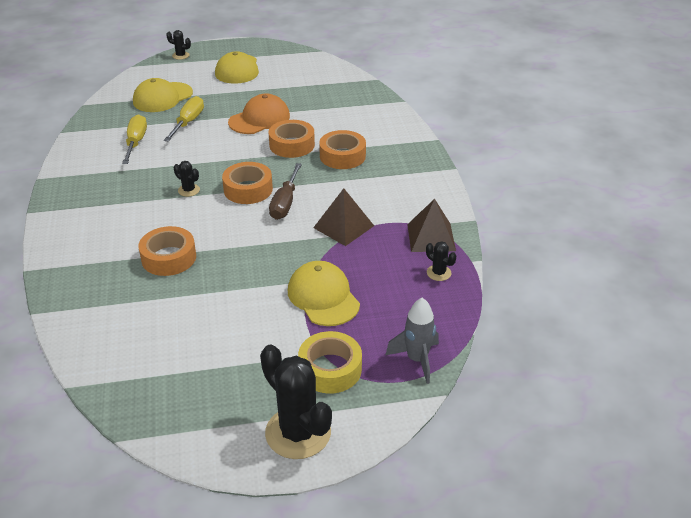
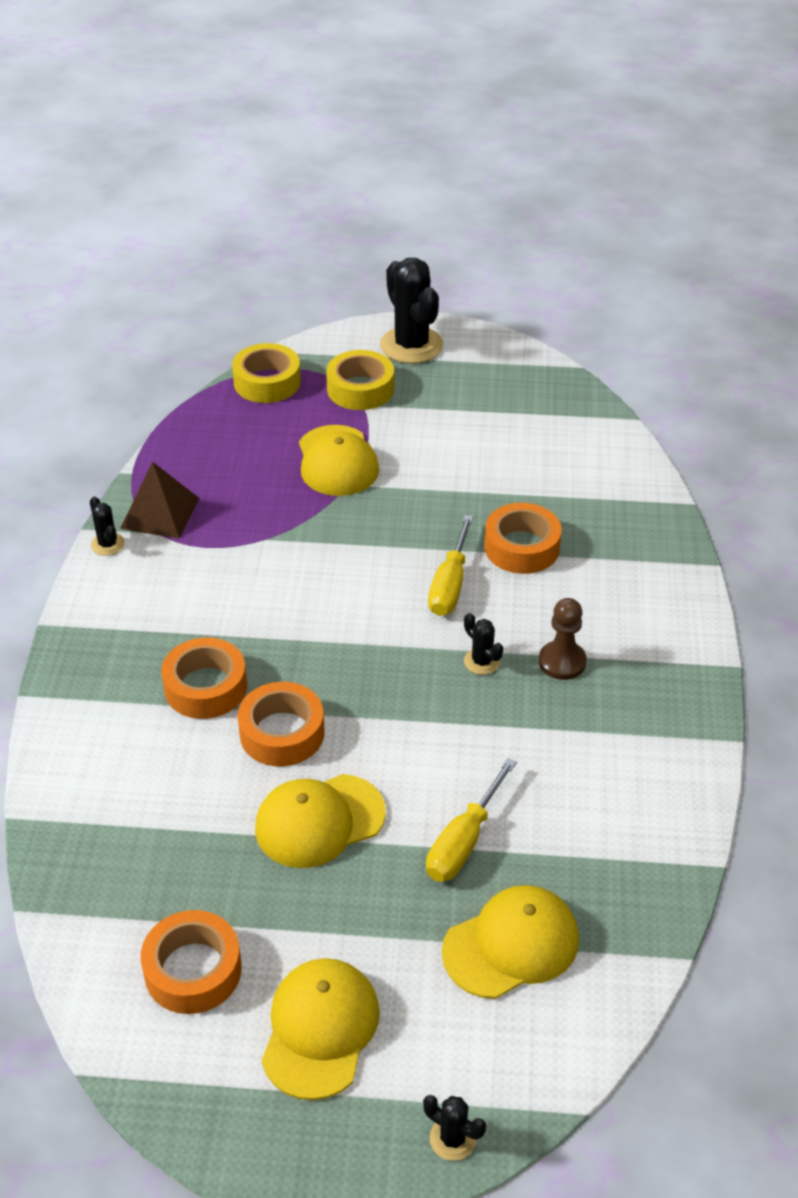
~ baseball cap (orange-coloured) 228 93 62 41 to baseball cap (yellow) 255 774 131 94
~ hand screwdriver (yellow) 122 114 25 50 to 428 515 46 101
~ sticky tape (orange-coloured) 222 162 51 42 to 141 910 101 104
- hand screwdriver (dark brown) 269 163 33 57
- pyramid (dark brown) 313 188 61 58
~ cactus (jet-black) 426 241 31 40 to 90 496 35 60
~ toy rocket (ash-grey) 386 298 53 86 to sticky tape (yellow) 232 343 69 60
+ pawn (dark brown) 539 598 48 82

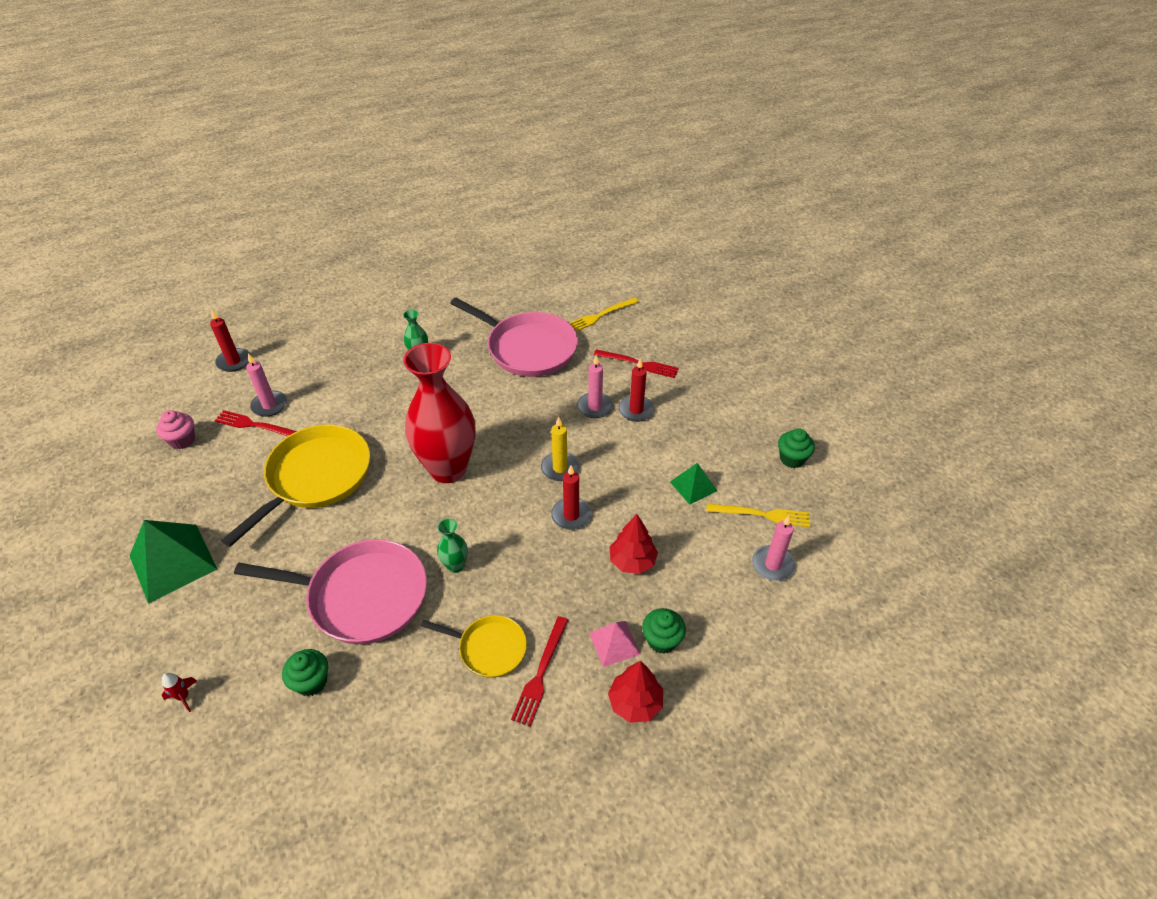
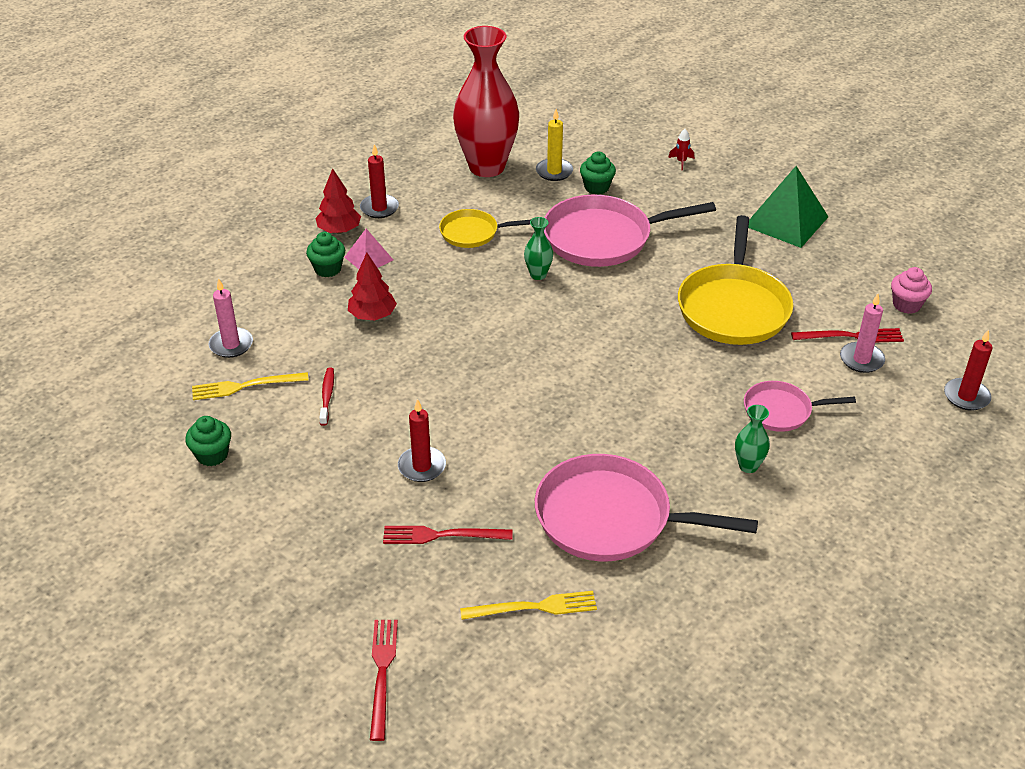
~ table fork (yellow) 570 298 69 33 = 460 591 137 29 45 degrees clockwise
~ vase (red) 403 343 72 140 to 453 26 66 151
- candle (pink) 577 355 36 63
~ candle (yellow) 541 417 38 64 to 536 109 37 72
~ pyramid (green) 670 463 47 42 to toothbrush (red) 319 368 15 58
~ candle (red) 551 465 41 65 to 360 144 39 74
~ table fork (red) 511 616 58 111 to 370 620 28 121
+ skillet (pink) 744 381 112 51

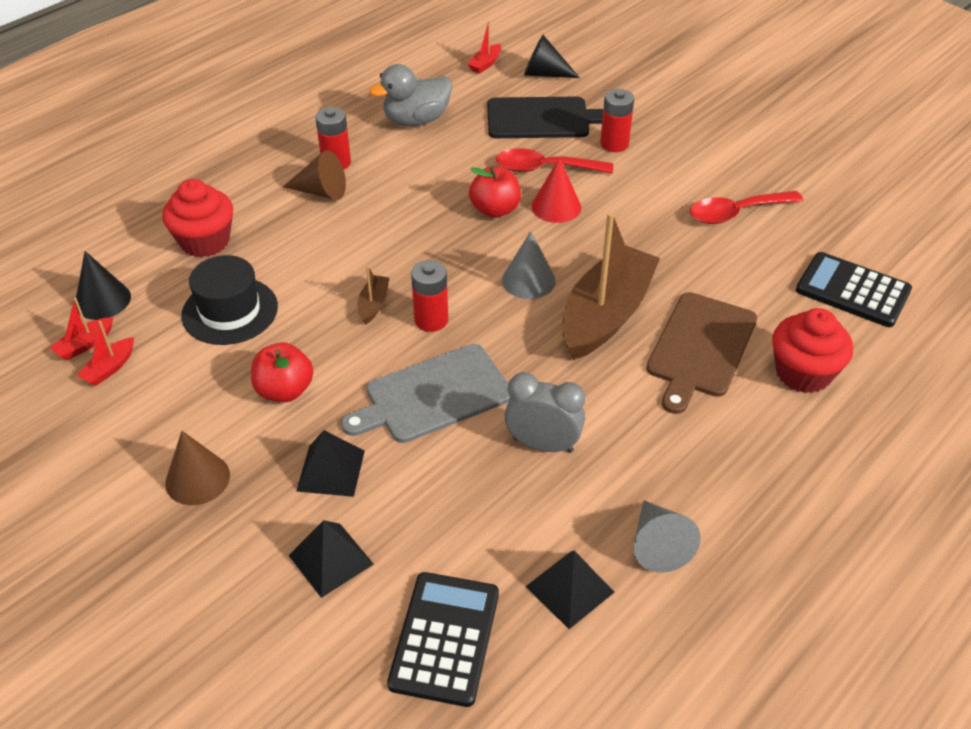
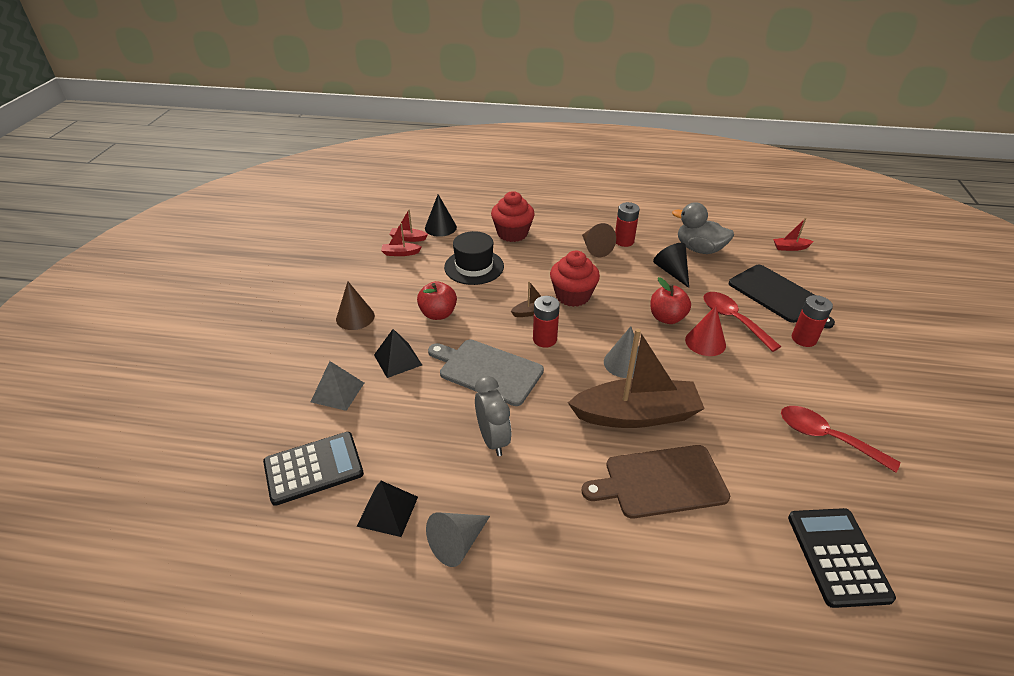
~ solid cone (jet-black) 524 35 56 43 to 653 243 36 45
~ muffin (red) 773 308 80 85 to 550 251 50 56
~ pyramid (jet-black) 288 520 86 78 to pyramid (ash-grey) 311 361 53 50

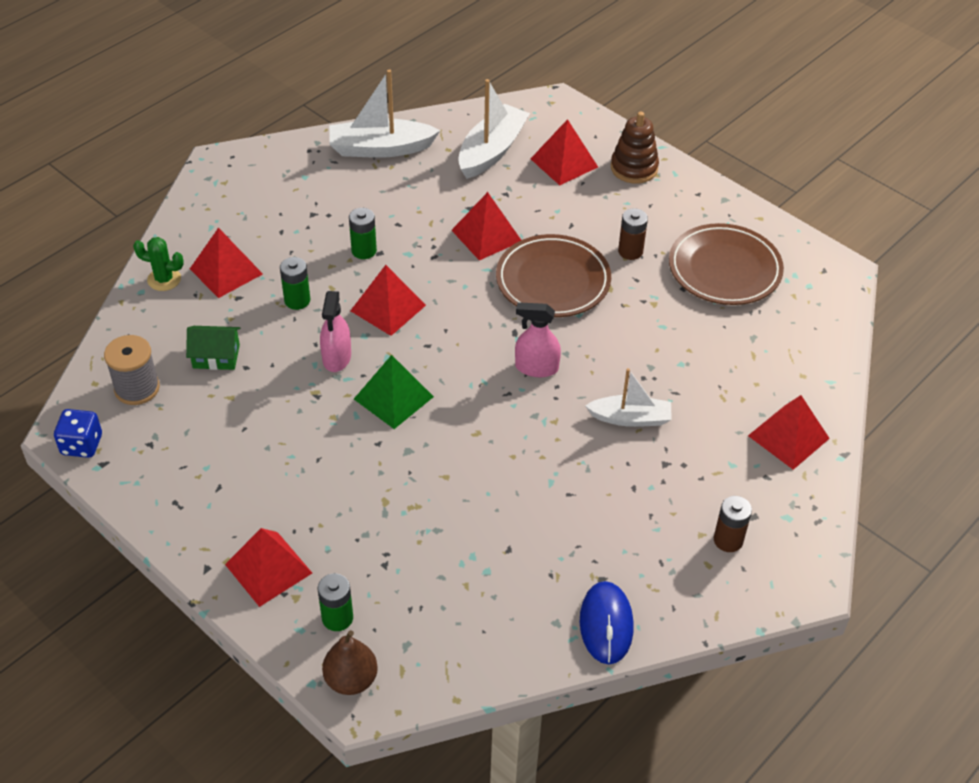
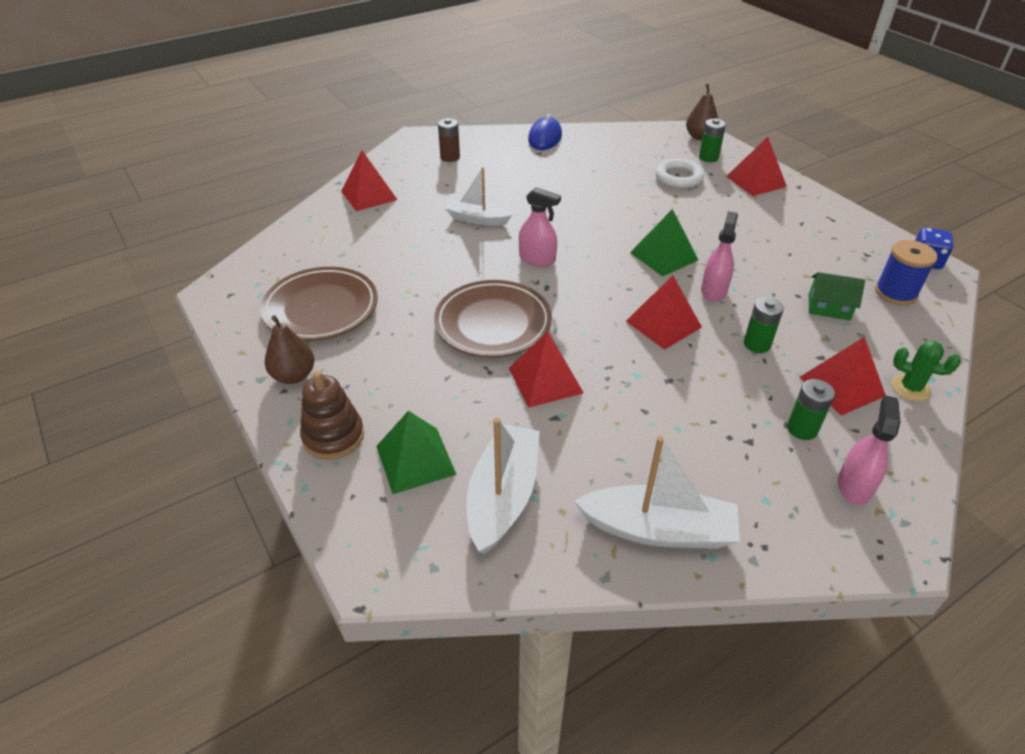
~ boat (pure white) 458 79 72 100 = 466 418 74 136 150 degrees clockwise
~ pyramid (red) 531 119 67 66 to pyramid (green) 376 411 81 83
~ power cell (green) 349 208 28 51 to 787 379 48 61
- power cell (dark brown) 618 208 30 52
~ reel of thread (ash-grey) 104 335 56 70 to reel of thread (royal blue) 875 240 63 65
+ hoop (pure white) 655 158 49 30
+ toy pear (dark brown) 265 315 49 69
+ sprayer (pink) 838 395 62 110

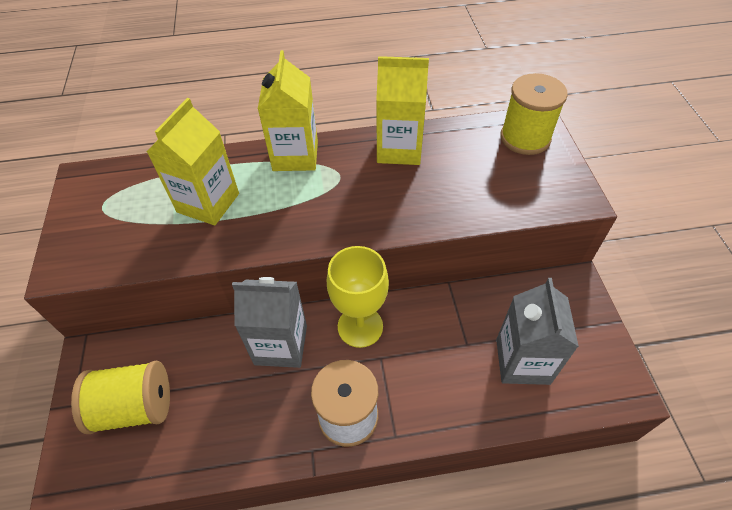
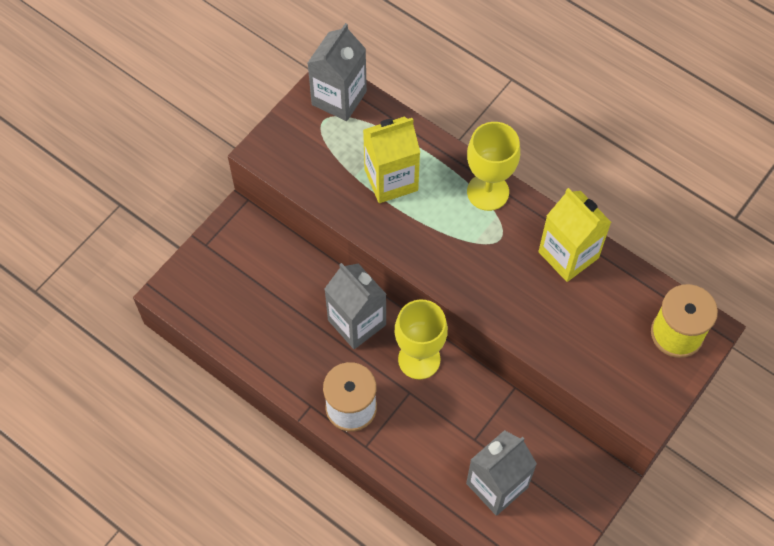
~ carton (yellow) 258 50 60 121 to wine glass (yellow) 467 122 53 89
- reel of thread (yellow) 71 361 99 73
+ carton (ash-grey) 308 23 59 98

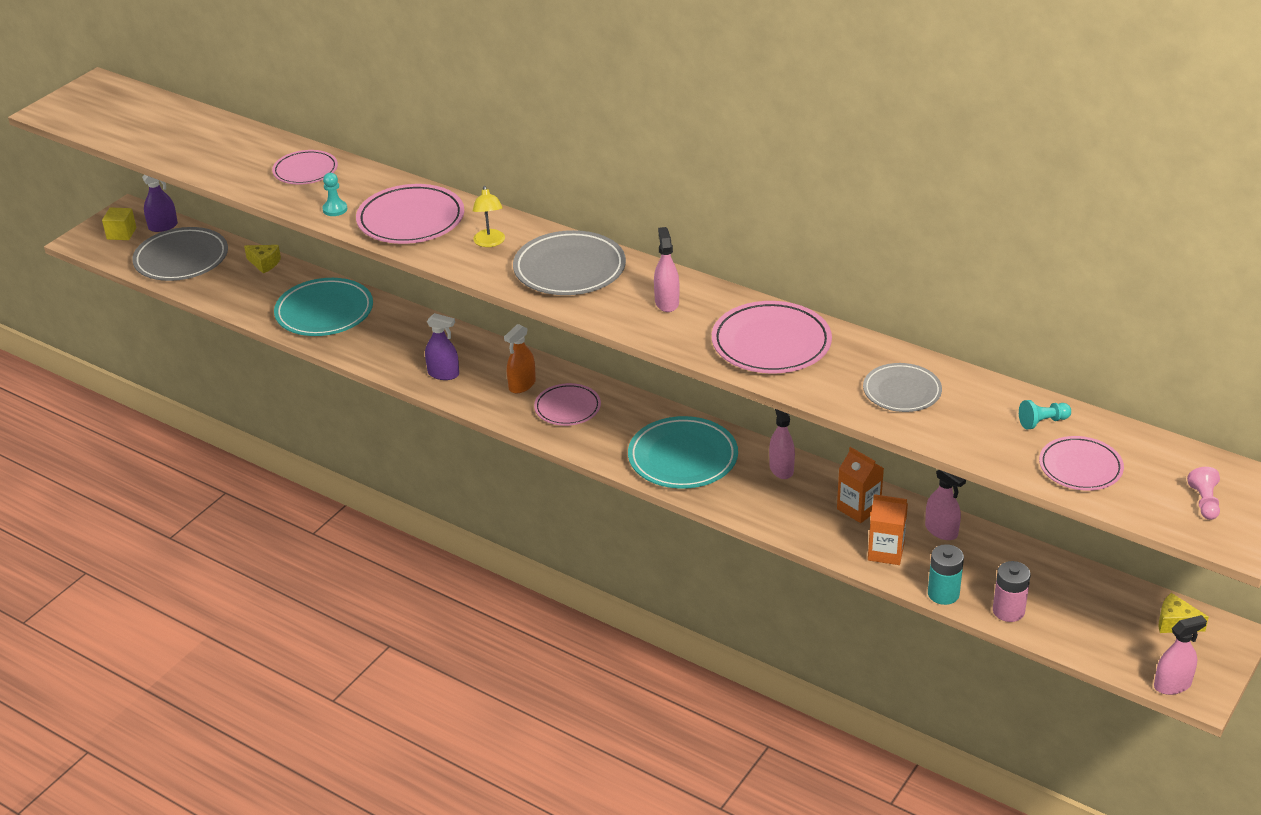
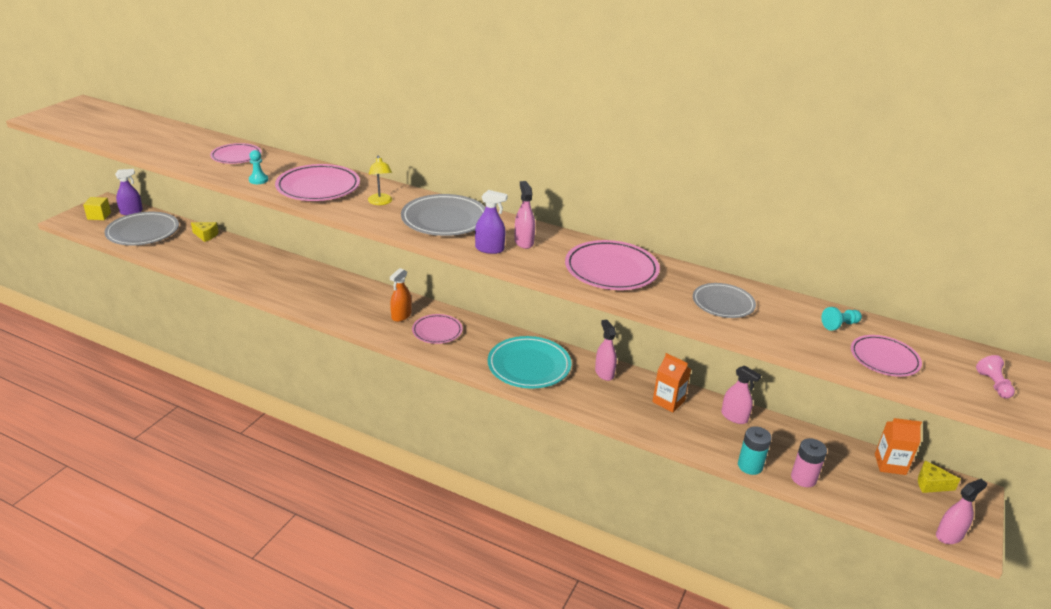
- plate (aqua) 274 278 99 58
~ sprayer (purple) 425 313 34 67 to 475 190 33 64
~ carton (orange-coloured) 868 494 40 71 to 875 418 47 57

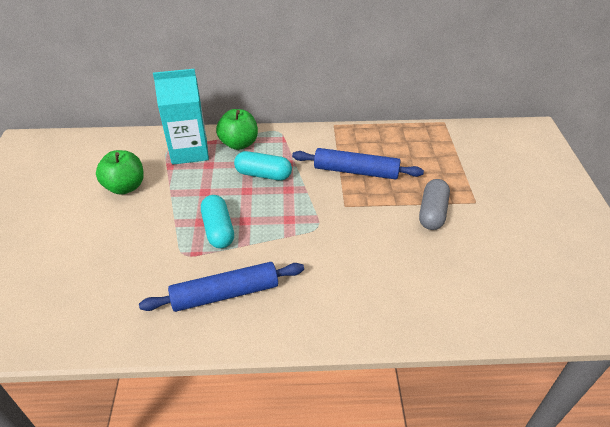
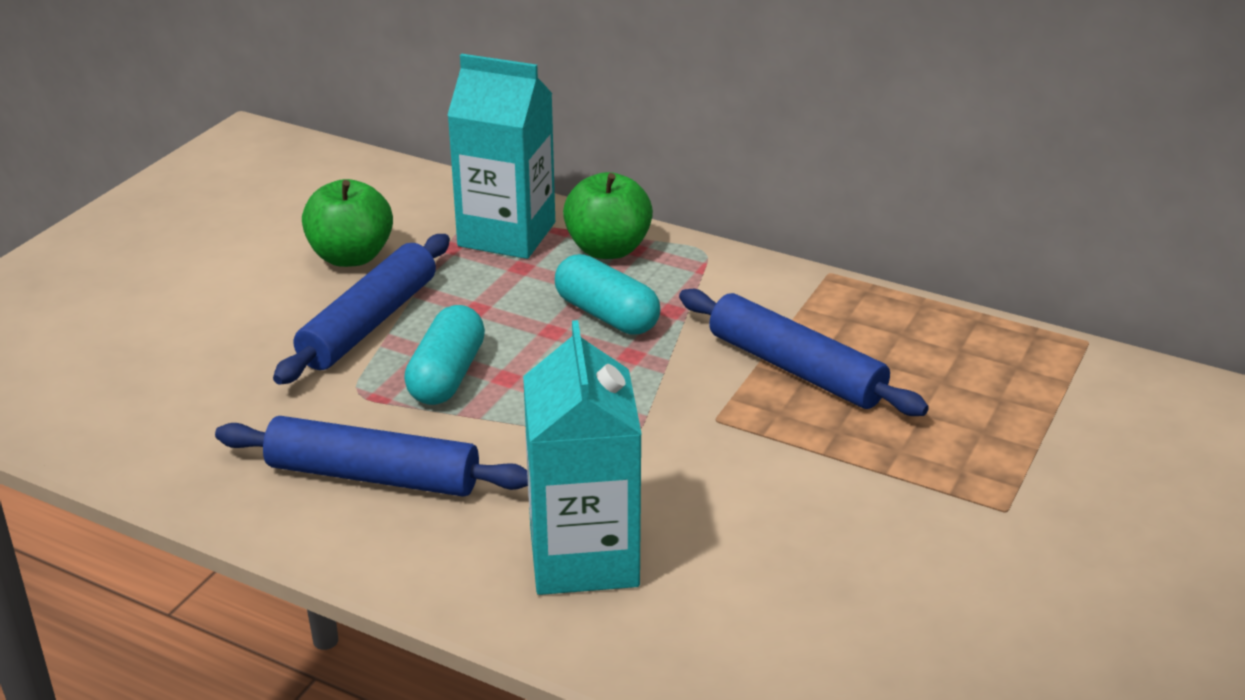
- pill shape (ash-grey) 419 179 31 51
+ pastry roller (royal blue) 273 234 177 151
+ carton (aqua) 523 320 119 275

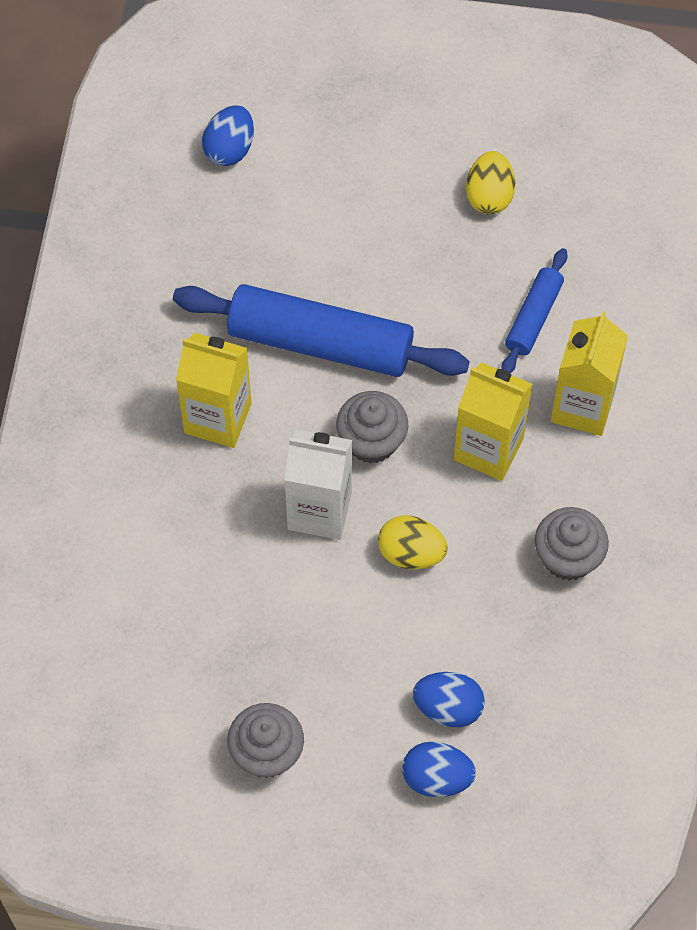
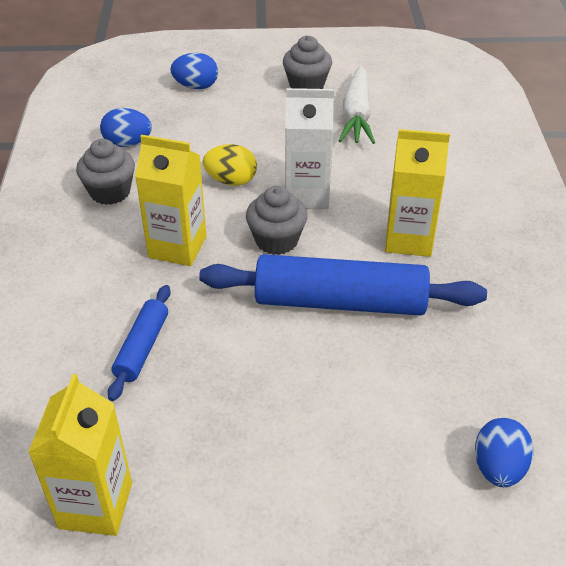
- egg (yellow) 466 151 49 63
~ carton (yellow) 551 311 77 125 to 28 374 104 162
~ egg (royal blue) 413 672 72 55 to 100 108 52 39
+ carrot (pure white) 339 66 36 78

